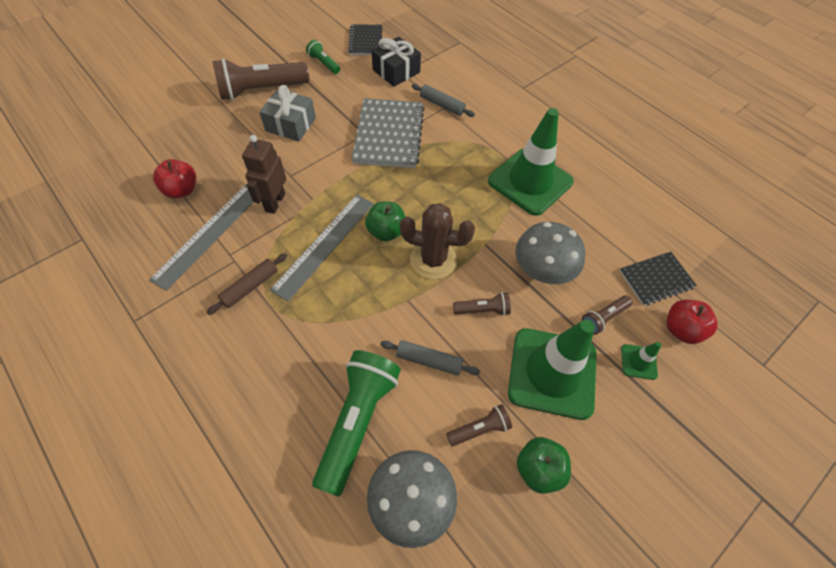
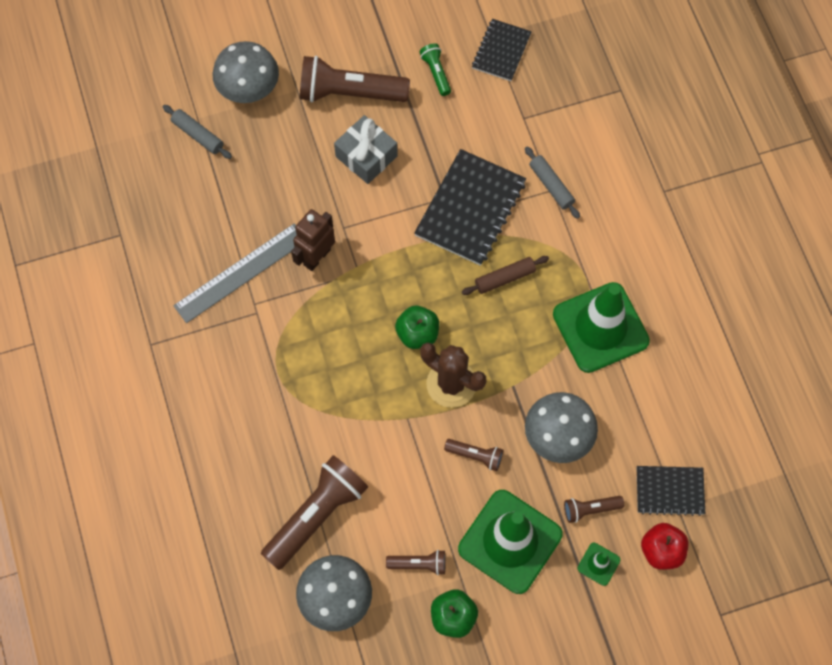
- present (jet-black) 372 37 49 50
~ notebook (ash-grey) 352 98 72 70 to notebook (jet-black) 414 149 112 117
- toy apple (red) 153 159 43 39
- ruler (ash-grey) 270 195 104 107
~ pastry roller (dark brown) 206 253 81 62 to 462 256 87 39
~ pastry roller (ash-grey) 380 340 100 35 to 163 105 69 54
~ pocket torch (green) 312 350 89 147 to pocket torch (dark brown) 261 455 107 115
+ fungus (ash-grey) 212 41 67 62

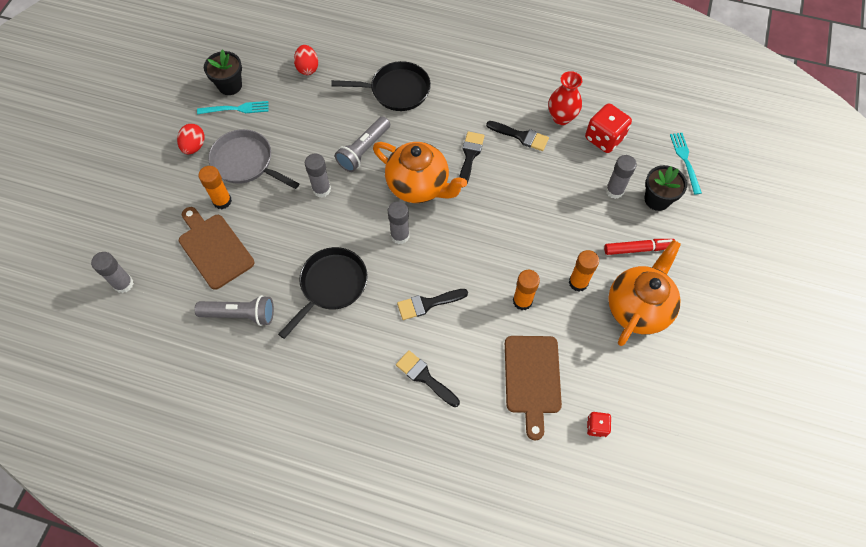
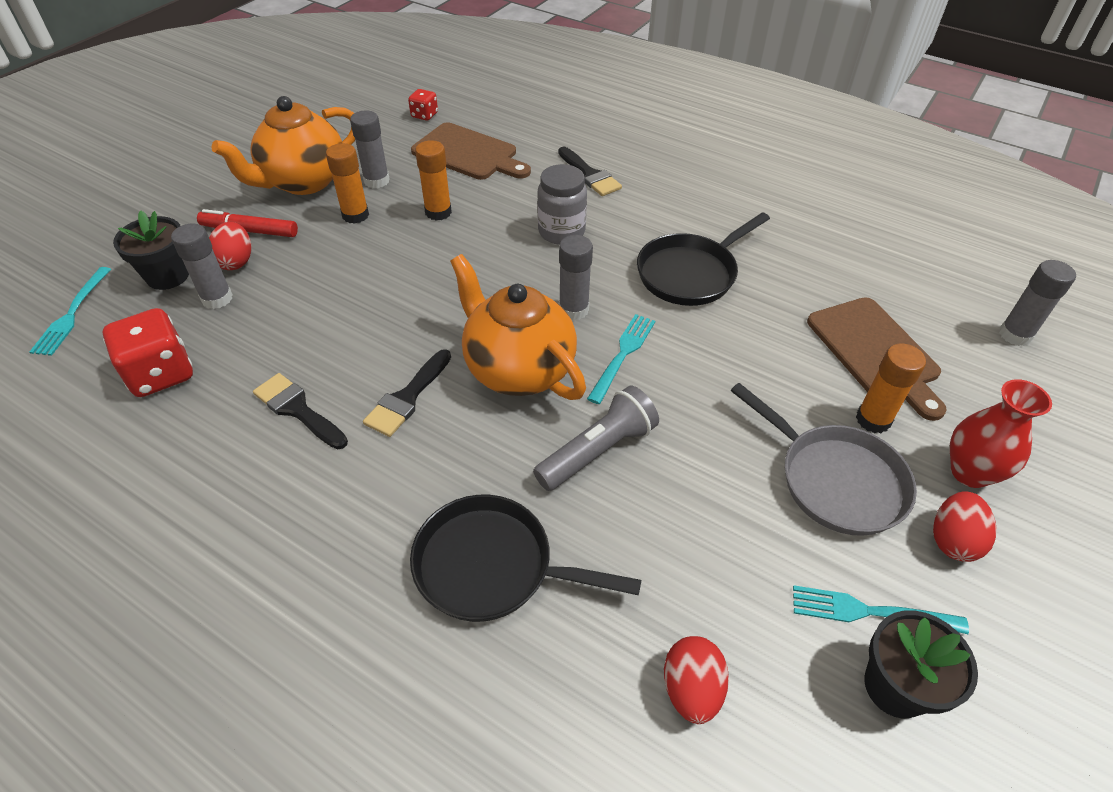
~ vase (red) 548 71 34 54 to 950 379 102 109
~ glue (ash-grey) 305 154 26 44 to 350 110 40 78
~ brush (jet-black) 397 289 71 31 to jam jar (ash-grey) 537 164 50 81
- pocket torch (ash-grey) 194 295 80 31
~ cutting board (dark brown) 505 336 57 104 = 411 122 120 58 105 degrees clockwise
+ egg (red) 209 222 42 48
+ table fork (aqua) 587 314 68 90

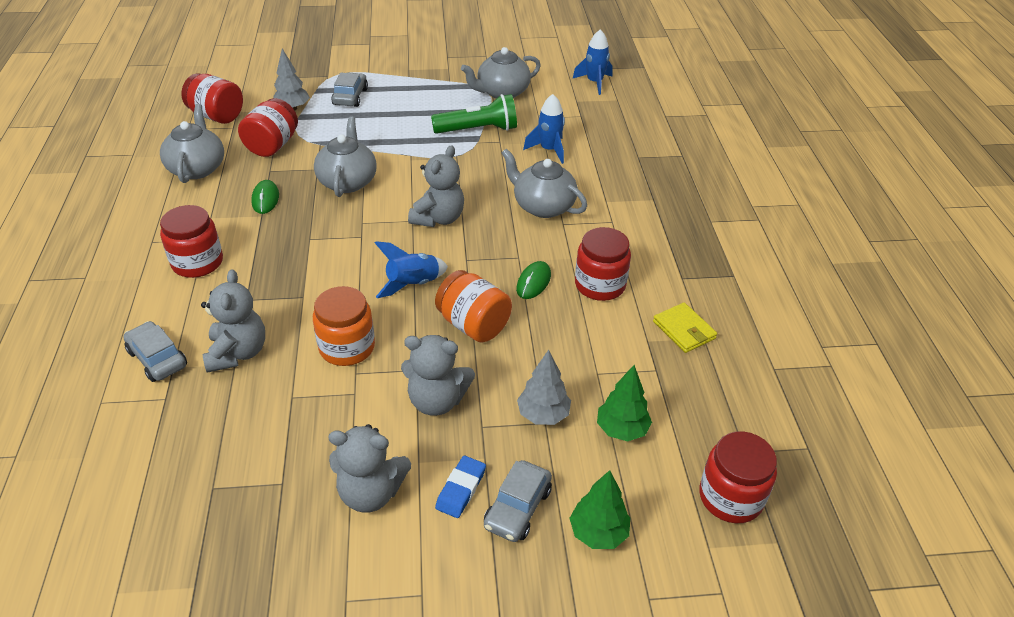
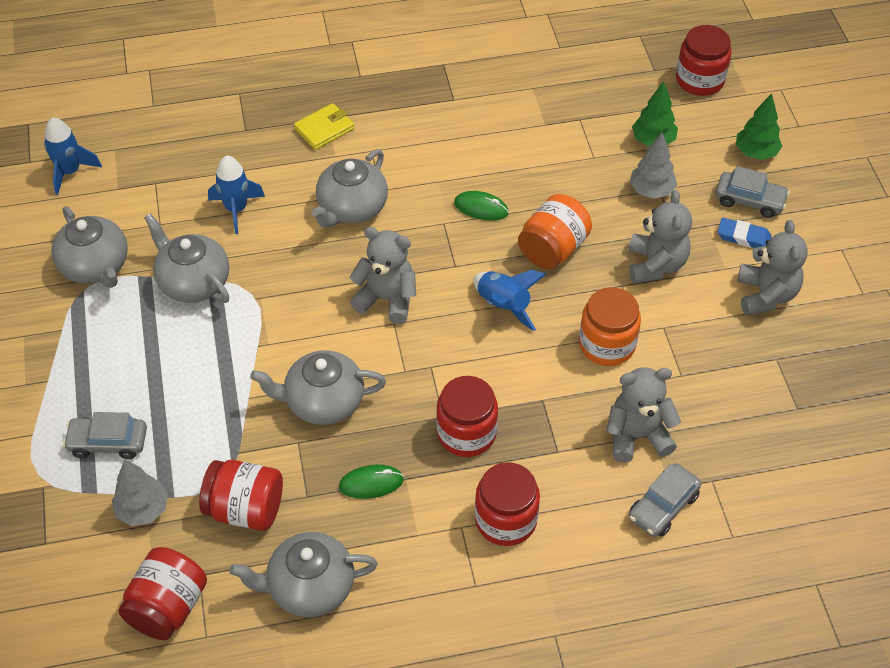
~ pocket torch (green) 431 94 86 40 to teapot (ash-grey) 144 213 85 90
~ jam jar (red) 575 227 56 74 to 436 376 62 81
~ card wallet (yellow) 653 302 64 51 to 294 103 60 47

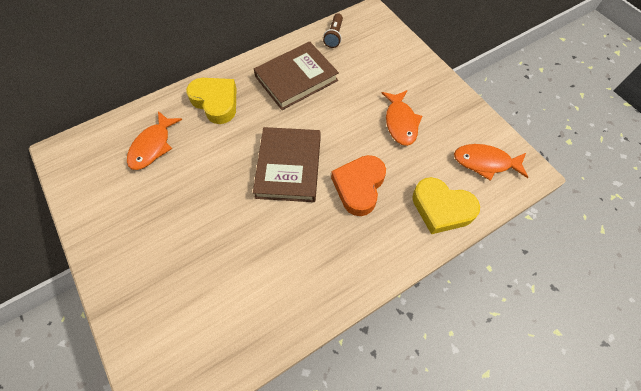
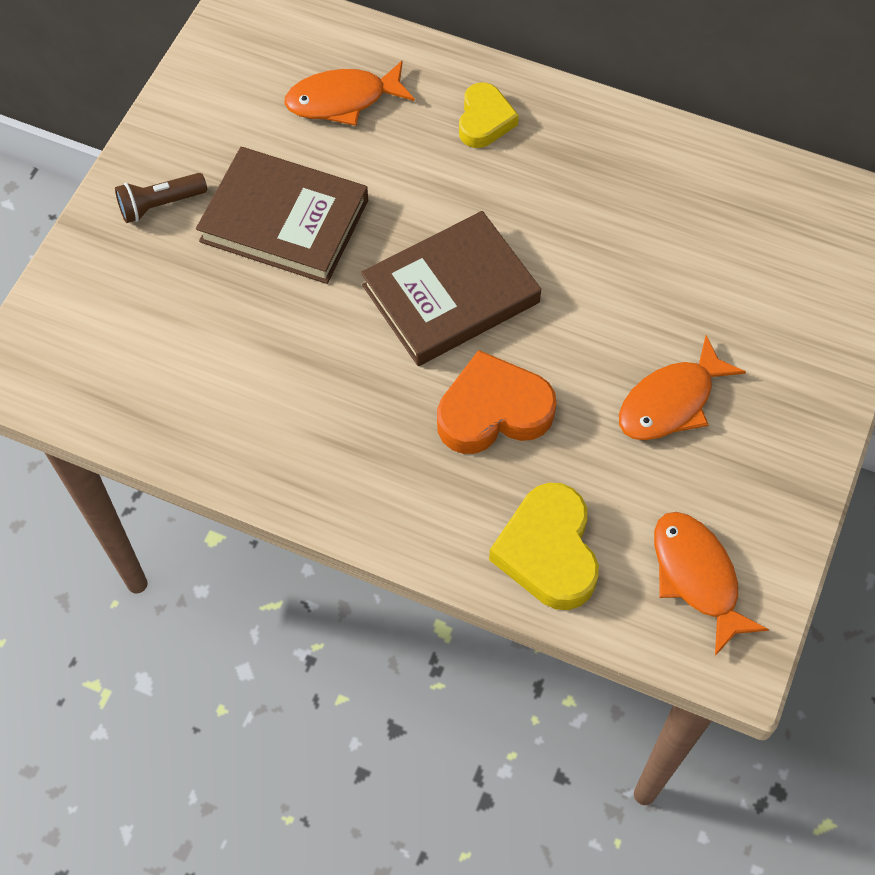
~ pocket torch (dark brown) 323 13 20 35 to 115 173 92 50
~ hardcover (dark brown) 254 41 85 69 to 196 147 172 137
~ heart shape (yellow) 186 78 50 46 = 459 83 60 65 x0.65

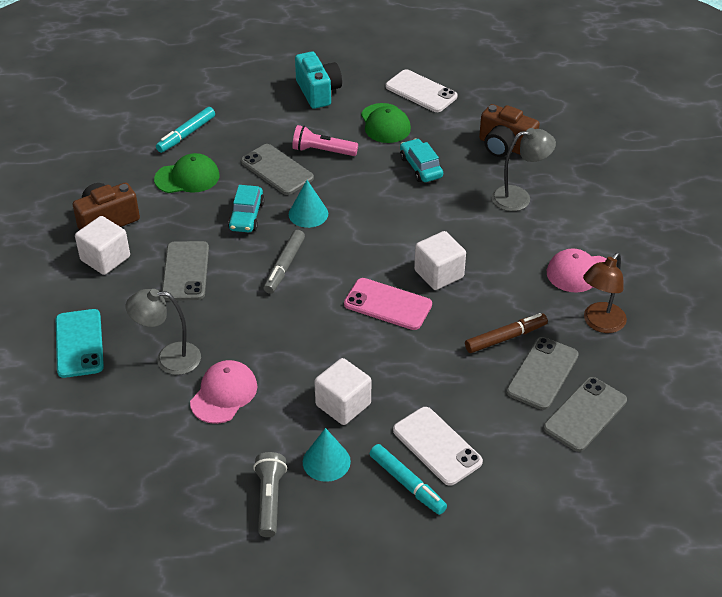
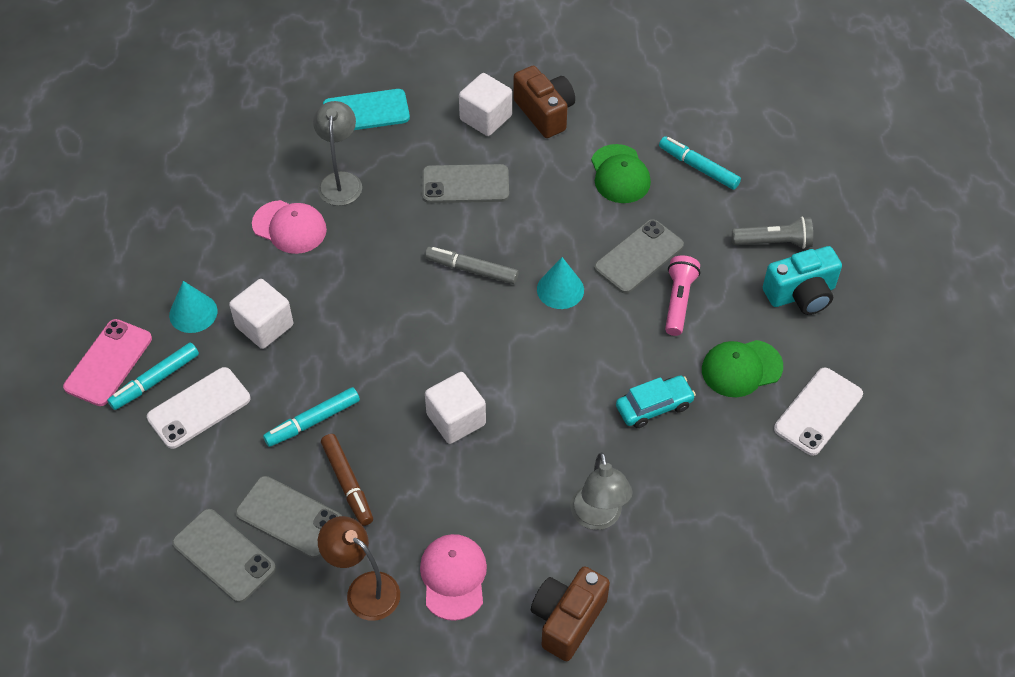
~ compact camera (dark brown) 479 104 61 53 to 531 566 79 95
- toy car (aqua) 228 185 36 47
~ smartphone (pink) 344 278 88 52 to 63 319 89 87
~ pocket torch (ash-grey) 253 452 34 85 to 732 217 81 32
+ felt pen (aqua) 263 387 97 60

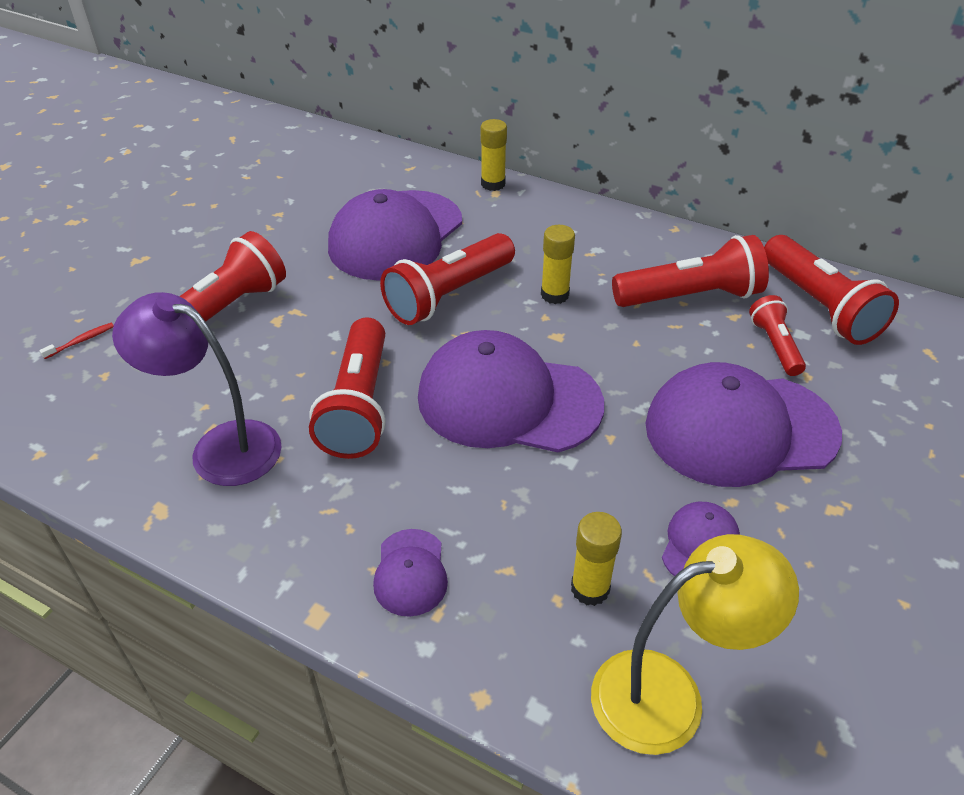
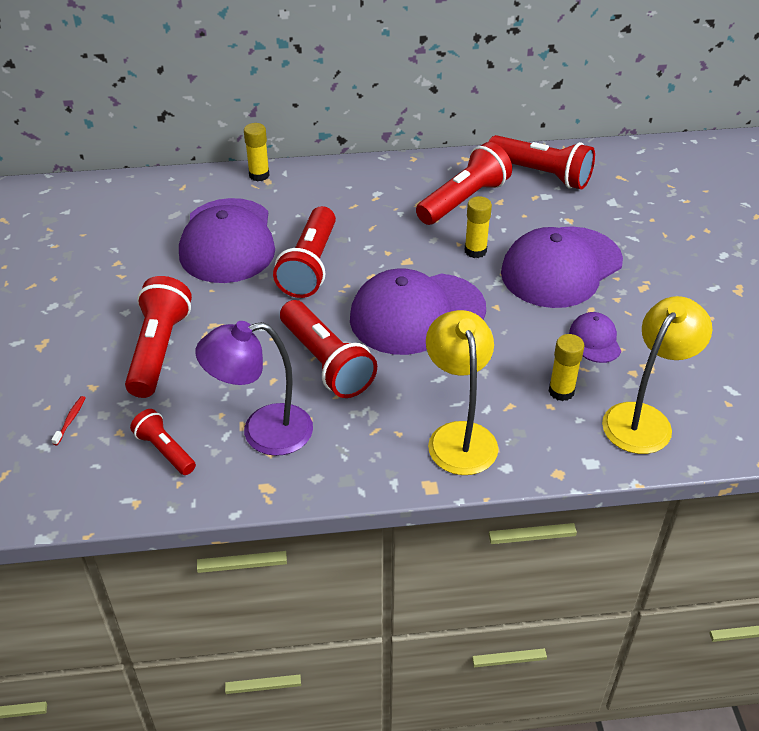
~ glue (yellow) 541 225 34 79 to 465 196 27 62
~ pocket torch (red) 749 295 57 81 to 130 409 66 66
~ baseball cap (purple) 373 529 75 88 to reading lamp (yellow) 426 310 72 165

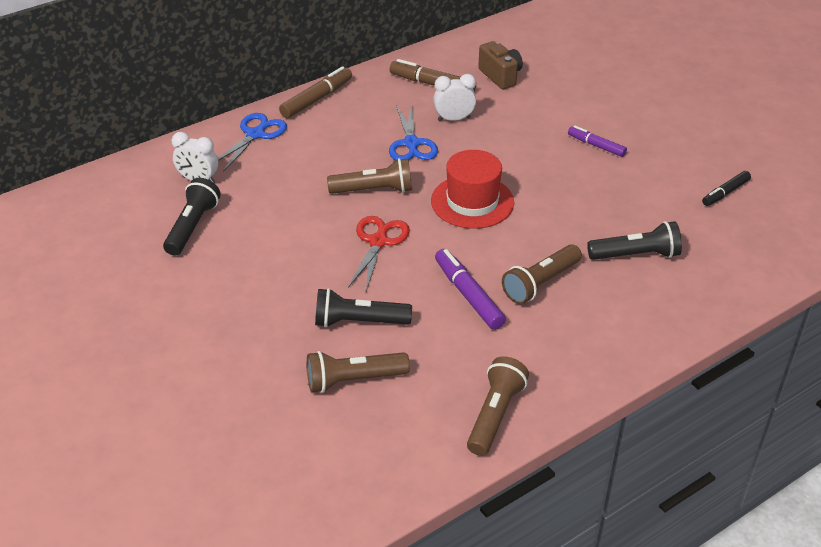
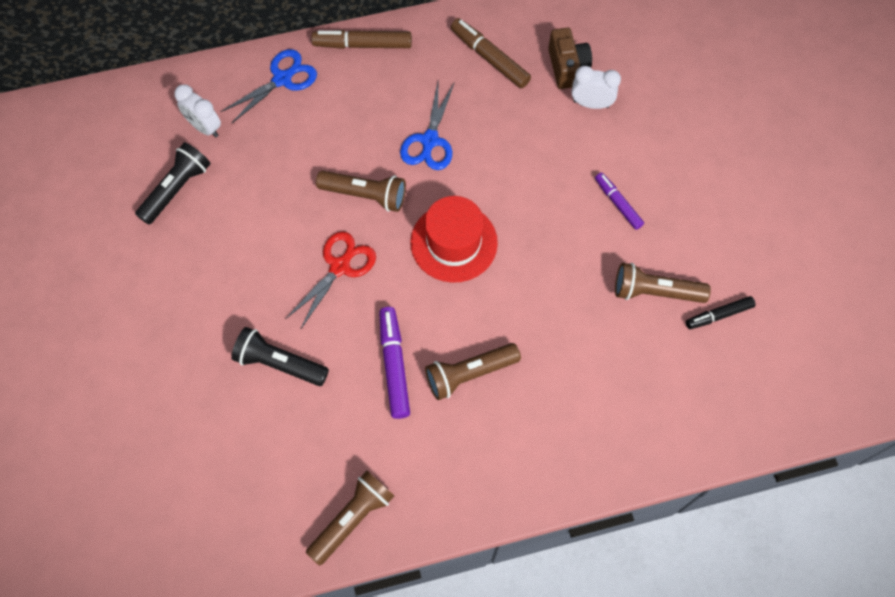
~ felt pen (dark brown) 279 66 73 52 = 311 30 101 19 150 degrees counterclockwise
~ alarm clock (pure white) 433 74 43 47 to 572 66 49 43
- pocket torch (jet-black) 587 221 95 39
~ pocket torch (dark brown) 307 351 103 42 to 615 263 96 40

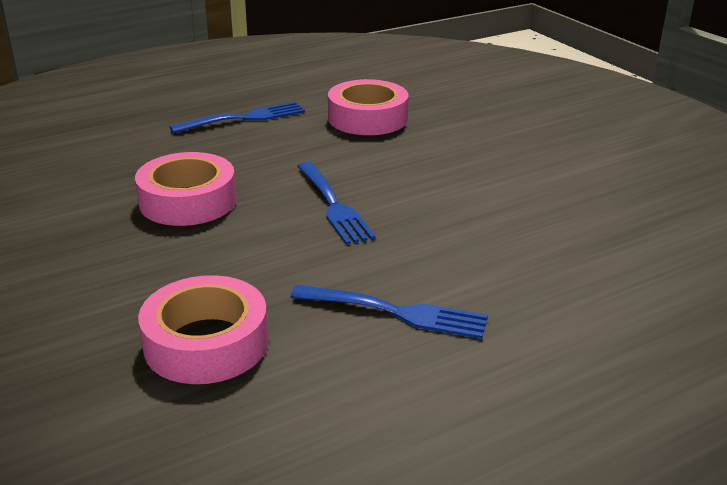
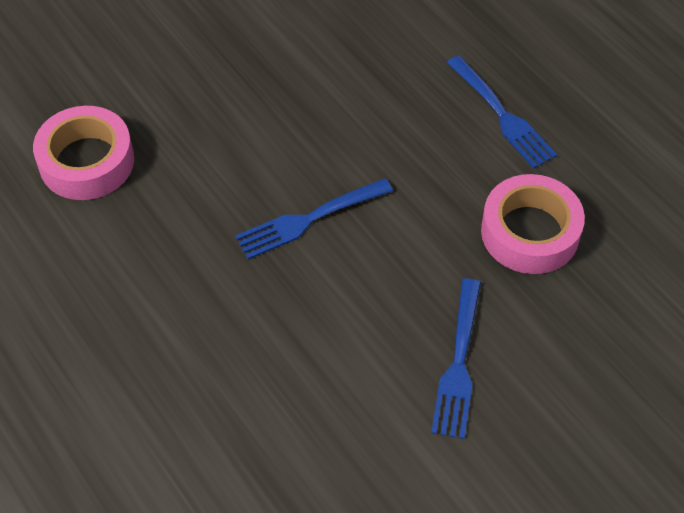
- sticky tape (pink) 135 152 101 74
~ table fork (royal blue) 290 285 198 54 to 431 279 50 160

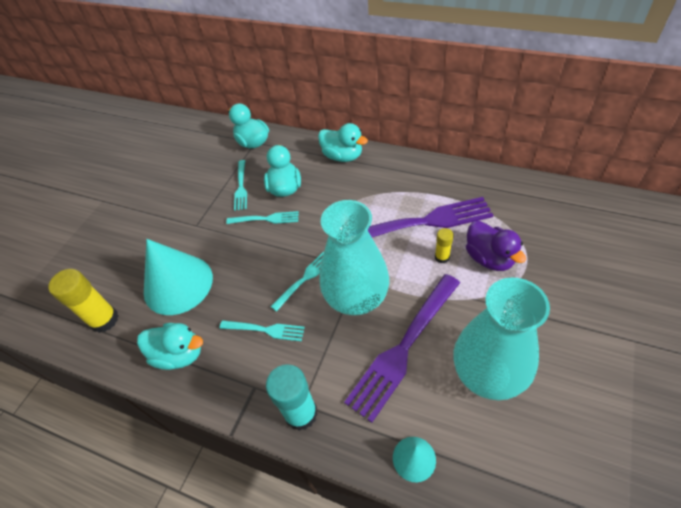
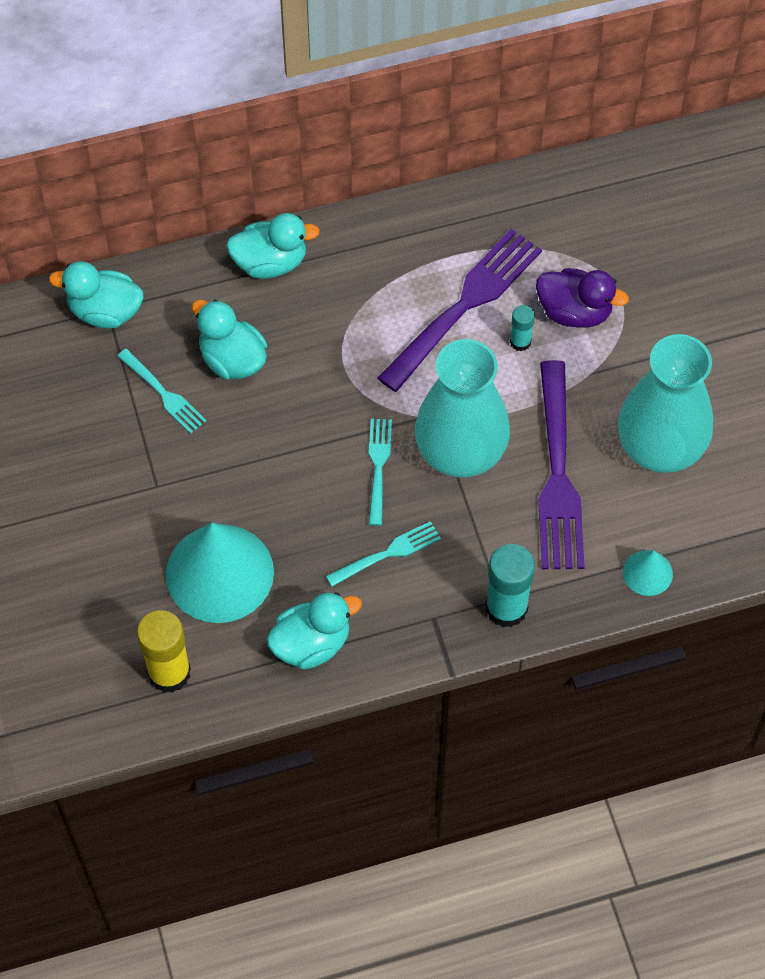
- table fork (aqua) 226 211 73 13
~ glue (yellow) 435 228 19 35 to glue (aqua) 510 305 25 46

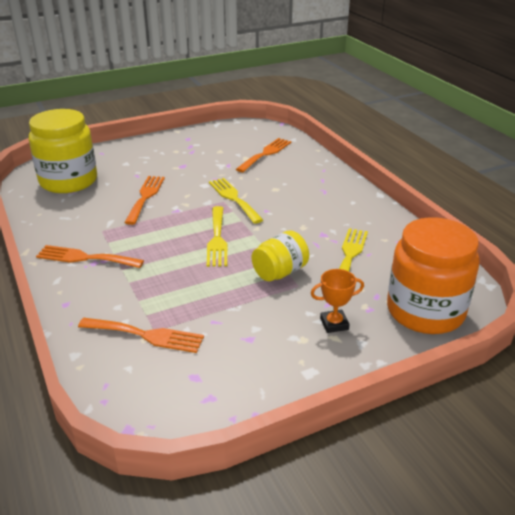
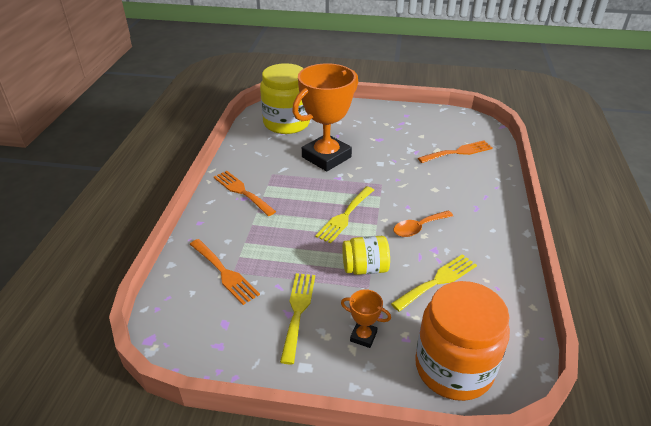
~ table fork (orange-coloured) 124 176 41 49 to award cup (orange-coloured) 292 63 66 108
~ table fork (yellow) 209 178 54 46 to 280 273 35 91
+ teaspoon (orange-coloured) 394 211 59 26

